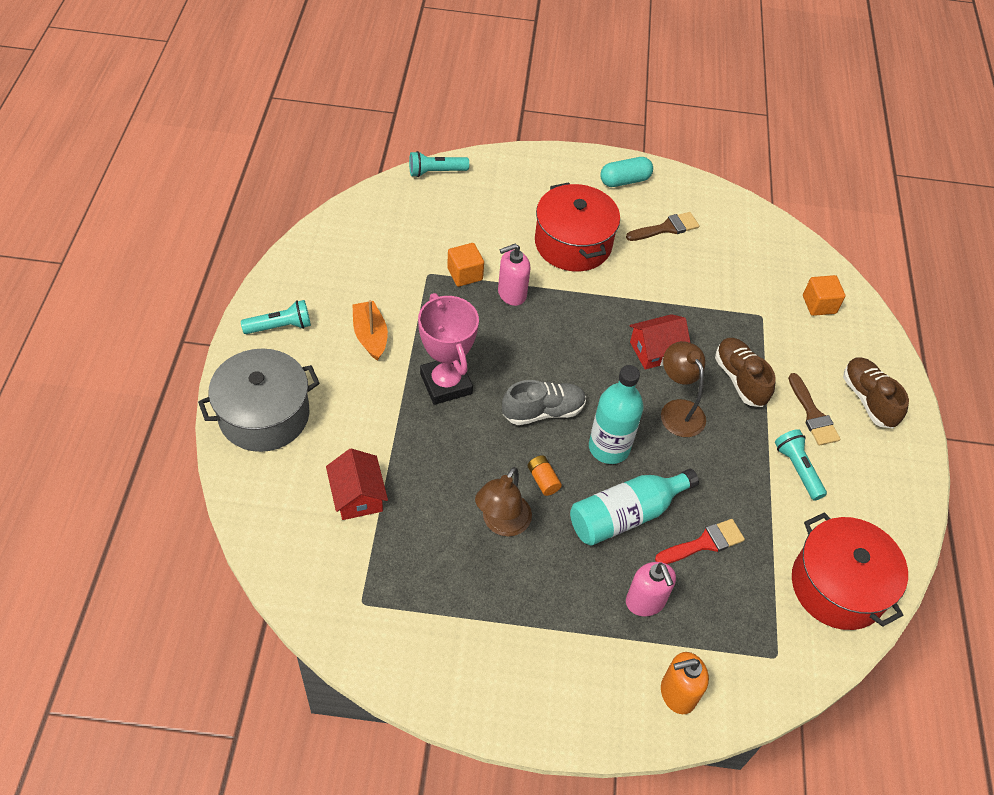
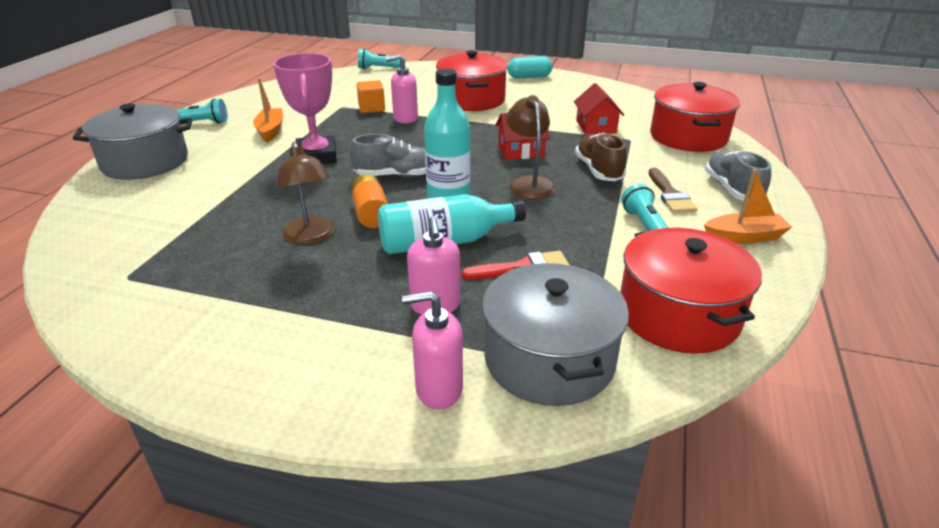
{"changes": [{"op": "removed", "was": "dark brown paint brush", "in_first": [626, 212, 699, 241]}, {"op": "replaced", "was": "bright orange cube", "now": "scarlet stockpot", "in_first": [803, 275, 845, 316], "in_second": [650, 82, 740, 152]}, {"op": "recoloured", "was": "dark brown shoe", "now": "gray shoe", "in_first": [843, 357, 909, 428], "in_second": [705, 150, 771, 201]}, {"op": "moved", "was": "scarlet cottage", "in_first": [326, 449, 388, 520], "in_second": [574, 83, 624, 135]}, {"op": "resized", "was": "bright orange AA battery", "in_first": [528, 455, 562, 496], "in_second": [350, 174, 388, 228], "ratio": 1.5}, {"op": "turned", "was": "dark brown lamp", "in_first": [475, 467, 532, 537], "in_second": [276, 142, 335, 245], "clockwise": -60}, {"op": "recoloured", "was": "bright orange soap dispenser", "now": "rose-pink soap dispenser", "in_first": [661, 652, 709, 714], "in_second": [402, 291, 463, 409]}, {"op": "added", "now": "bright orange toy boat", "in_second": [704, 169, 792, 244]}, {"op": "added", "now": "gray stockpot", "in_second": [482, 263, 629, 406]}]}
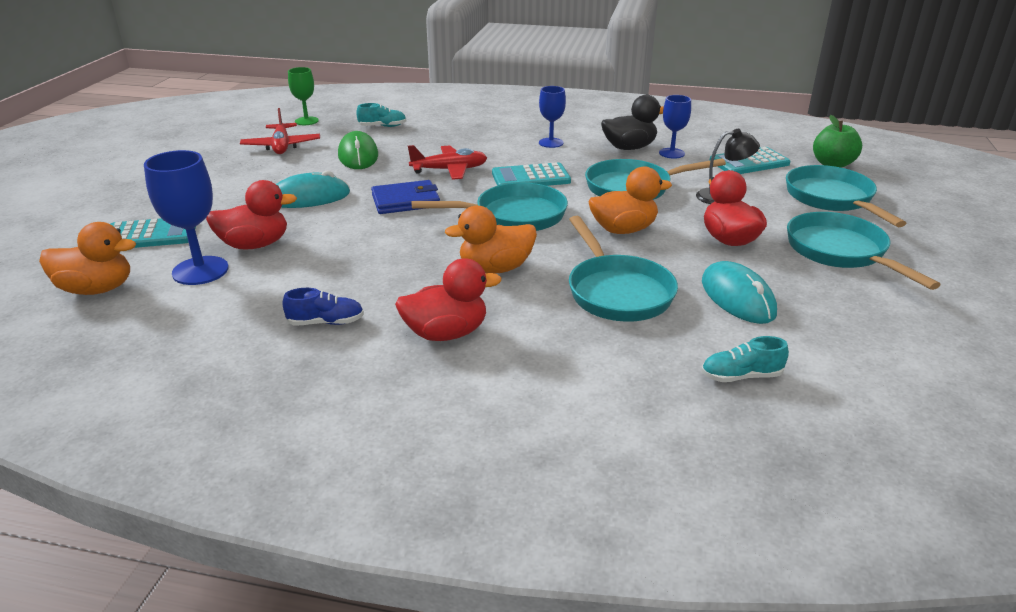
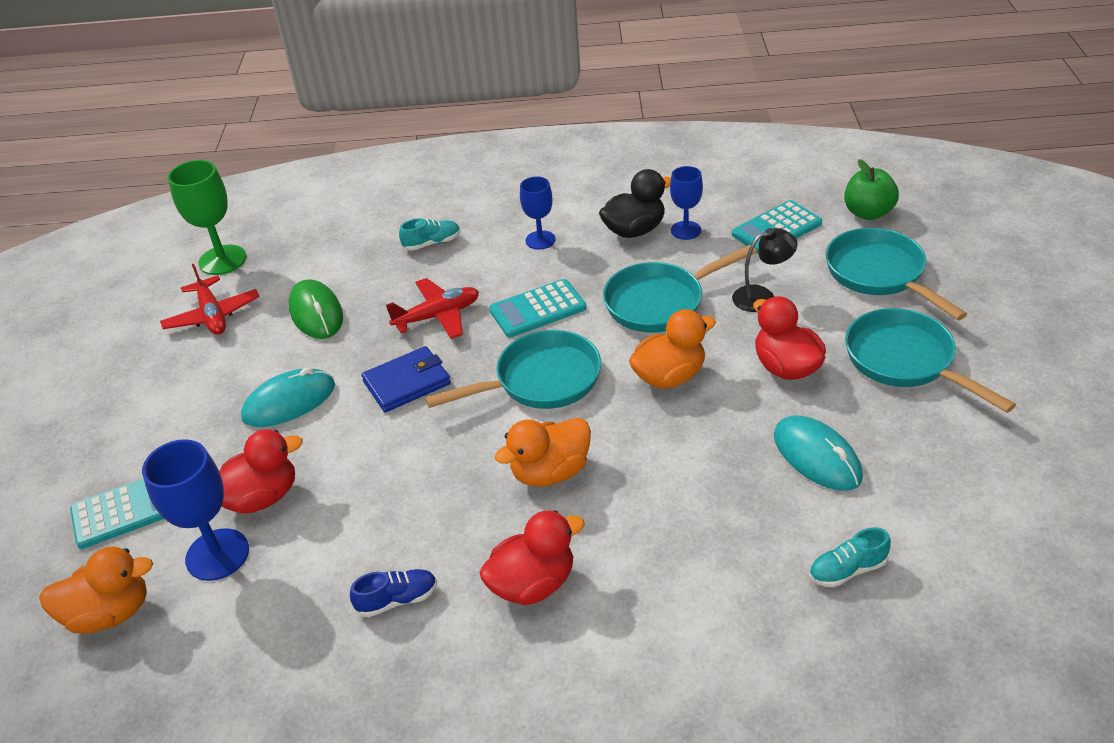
{"changes": [{"op": "resized", "was": "green goblet", "in_first": [288, 67, 319, 125], "in_second": [168, 160, 246, 275], "ratio": 1.58}, {"op": "moved", "was": "teal shoe", "in_first": [356, 103, 406, 127], "in_second": [399, 218, 460, 251]}, {"op": "removed", "was": "teal frying pan", "in_first": [569, 216, 678, 322]}]}
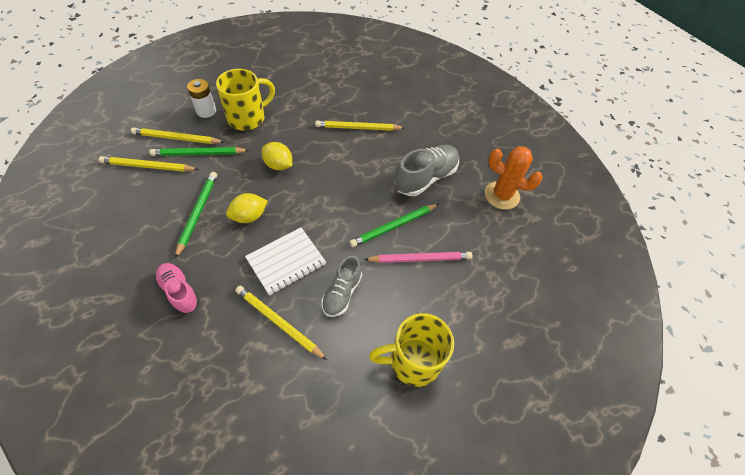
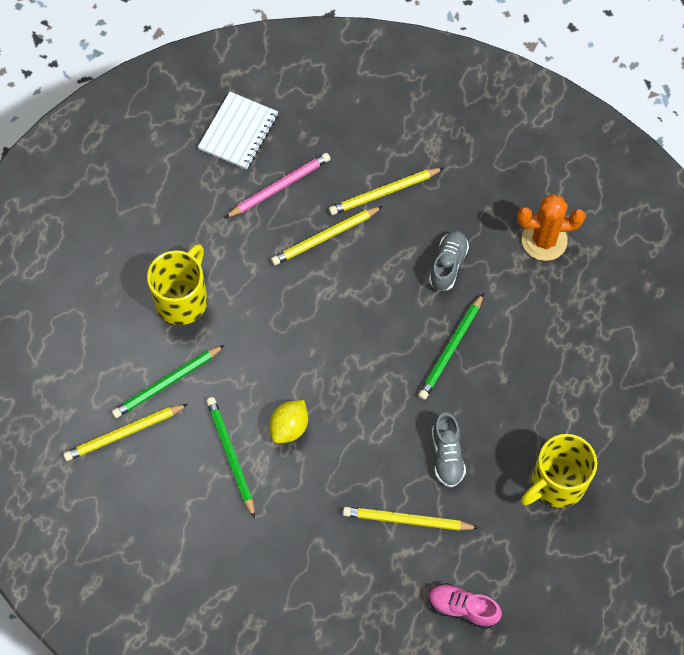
{"changes": [{"op": "removed", "was": "white AA battery", "in_first": [187, 79, 216, 118]}, {"op": "moved", "was": "bright yellow lead pencil", "in_first": [131, 127, 224, 144], "in_second": [329, 168, 444, 215]}, {"op": "removed", "was": "bright yellow toy lemon", "in_first": [262, 142, 292, 170]}, {"op": "resized", "was": "gray shoe", "in_first": [394, 145, 459, 196], "in_second": [429, 231, 469, 291], "ratio": 0.65}, {"op": "moved", "was": "white exercise book", "in_first": [245, 227, 326, 296], "in_second": [198, 92, 278, 169]}, {"op": "moved", "was": "rose-pink lead pencil", "in_first": [364, 252, 472, 263], "in_second": [225, 153, 331, 218]}, {"op": "moved", "was": "rose-pink shoe", "in_first": [154, 263, 199, 314], "in_second": [429, 583, 502, 629]}]}
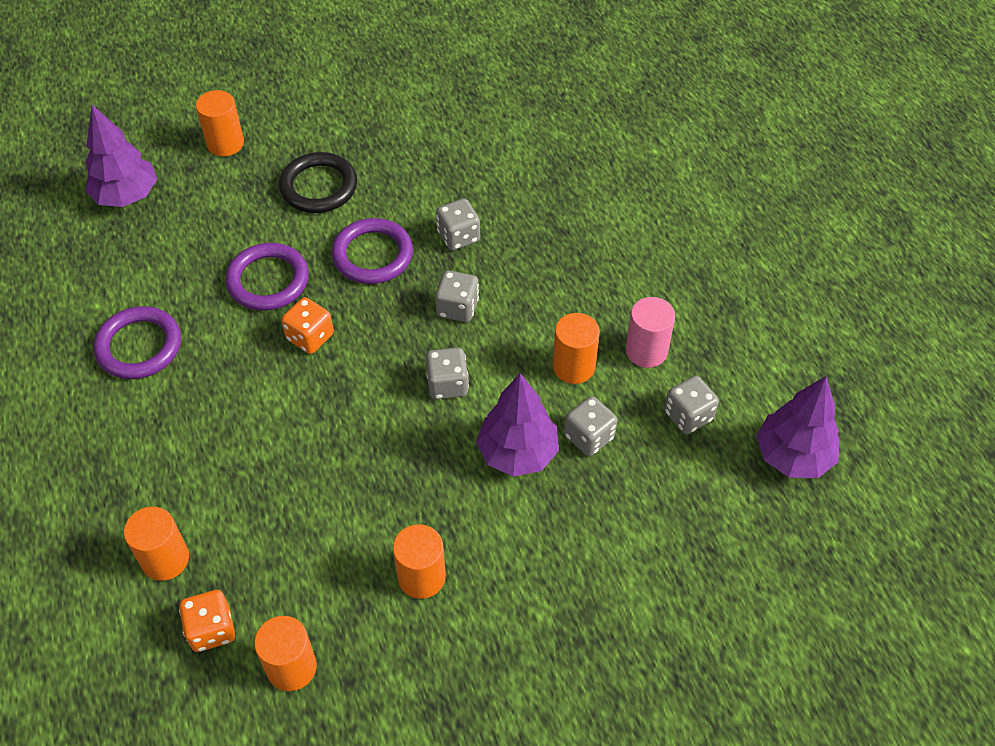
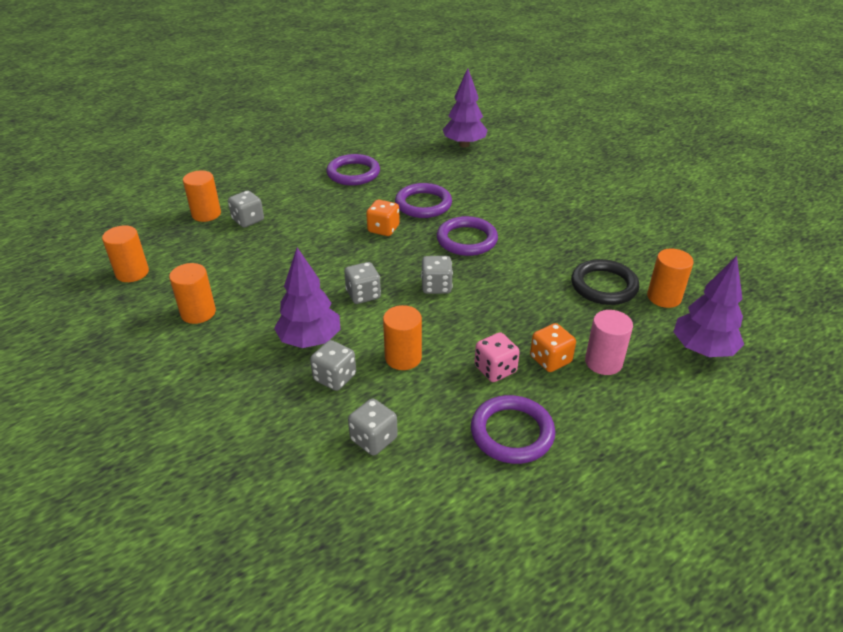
{"changes": [{"op": "moved", "was": "bright orange cylinder", "in_first": [196, 90, 244, 157], "in_second": [647, 248, 694, 308]}, {"op": "moved", "was": "ebony ring", "in_first": [279, 152, 357, 213], "in_second": [571, 259, 640, 305]}, {"op": "moved", "was": "gray game die", "in_first": [436, 198, 480, 251], "in_second": [228, 191, 264, 228]}, {"op": "moved", "was": "rose-pink cylinder", "in_first": [626, 297, 675, 368], "in_second": [585, 310, 633, 375]}, {"op": "moved", "was": "violet tree", "in_first": [756, 376, 840, 478], "in_second": [673, 256, 744, 357]}, {"op": "moved", "was": "bright orange game die", "in_first": [179, 590, 235, 652], "in_second": [530, 323, 576, 372]}, {"op": "added", "now": "rose-pink game die", "in_second": [475, 332, 520, 382]}, {"op": "added", "now": "violet ring", "in_second": [471, 395, 555, 464]}]}
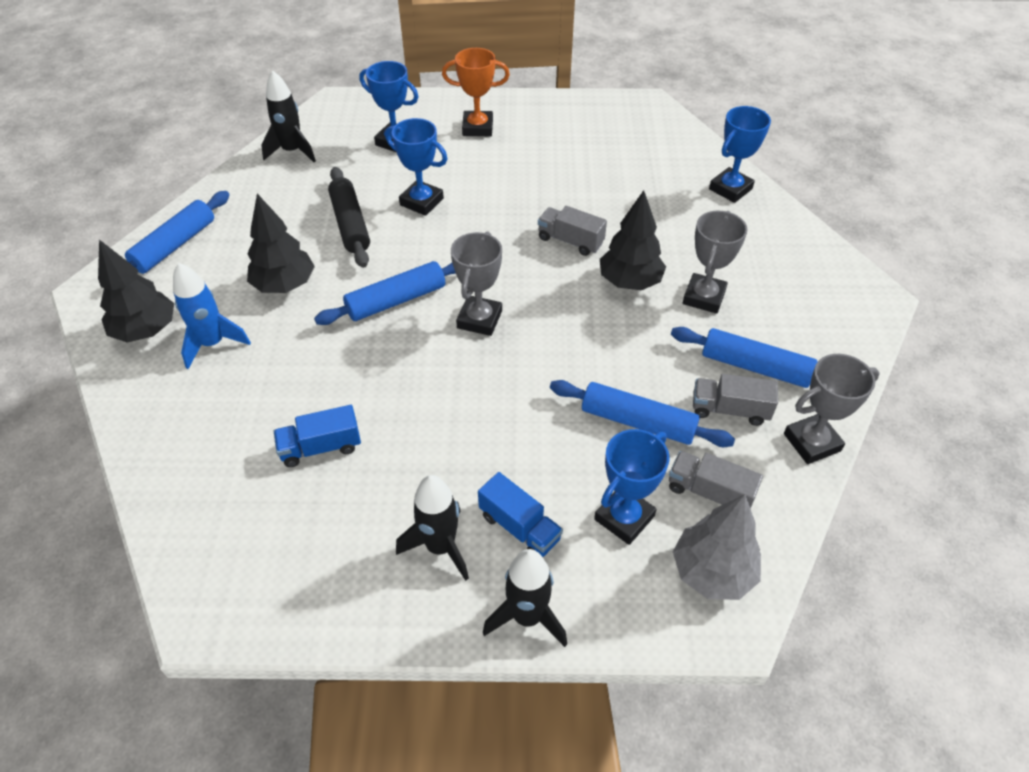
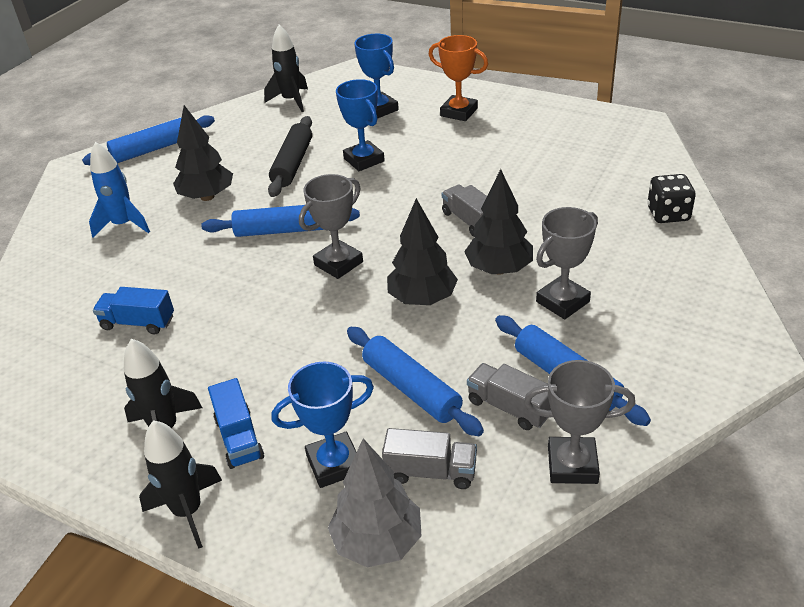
{"changes": [{"op": "replaced", "was": "blue award cup", "now": "ebony game die", "in_first": [709, 106, 771, 203], "in_second": [647, 174, 696, 223]}, {"op": "moved", "was": "ebony tree", "in_first": [98, 240, 174, 342], "in_second": [387, 198, 458, 305]}, {"op": "turned", "was": "gray toy truck", "in_first": [669, 451, 763, 509], "in_second": [382, 428, 477, 489], "clockwise": 135}]}
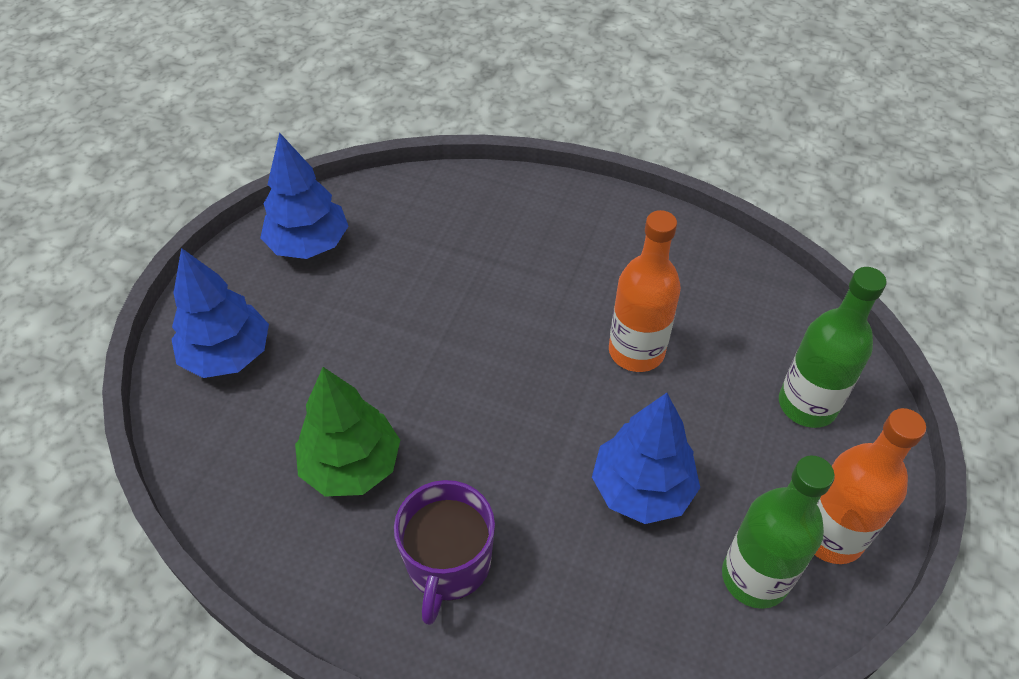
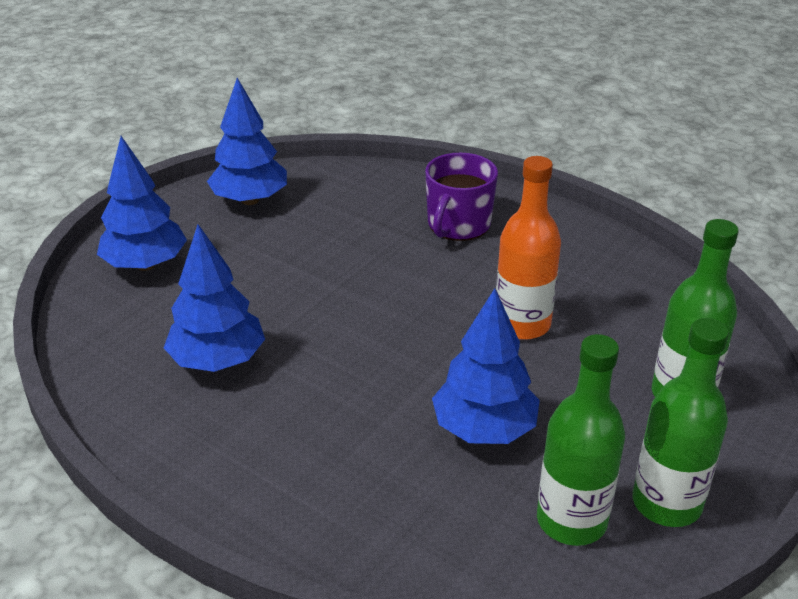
{"changes": [{"op": "recoloured", "was": "green tree", "now": "blue tree", "in_first": [295, 367, 400, 497], "in_second": [164, 224, 265, 372]}, {"op": "recoloured", "was": "bright orange flask", "now": "green flask", "in_first": [815, 408, 926, 564], "in_second": [632, 318, 729, 527]}, {"op": "moved", "was": "violet mug", "in_first": [394, 480, 495, 625], "in_second": [425, 153, 498, 241]}]}
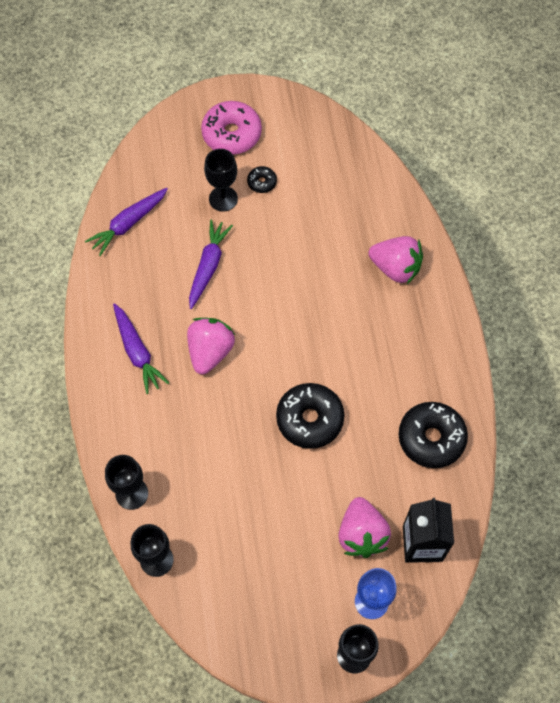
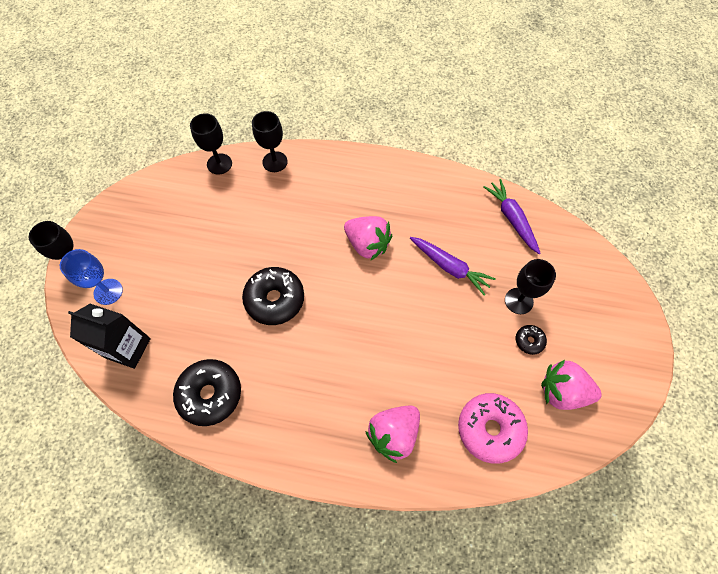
{"changes": [{"op": "moved", "was": "rose-pink doughnut", "in_first": [201, 101, 262, 155], "in_second": [458, 393, 528, 464]}, {"op": "removed", "was": "violet toy carrot", "in_first": [113, 303, 169, 394]}, {"op": "moved", "was": "rose-pink berry", "in_first": [338, 497, 391, 558], "in_second": [541, 360, 602, 410]}]}
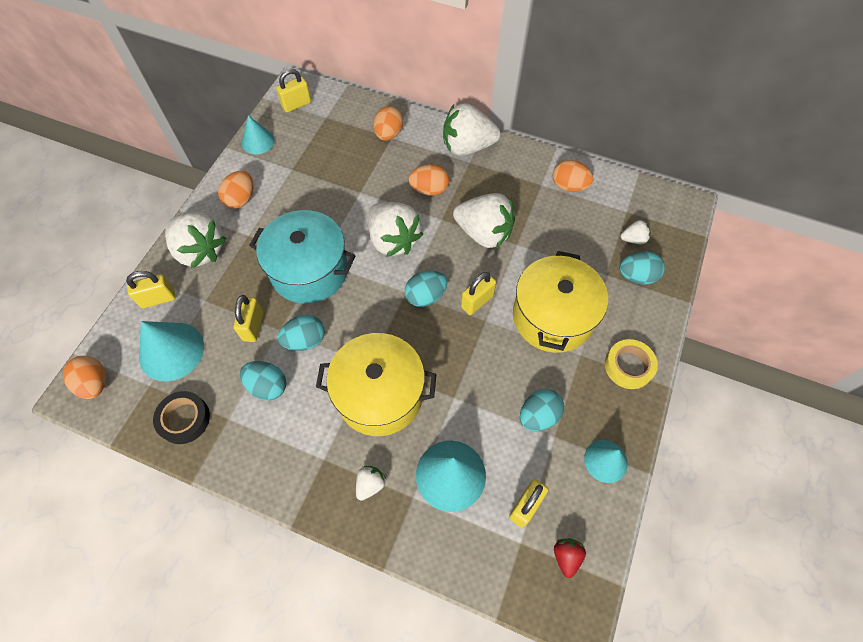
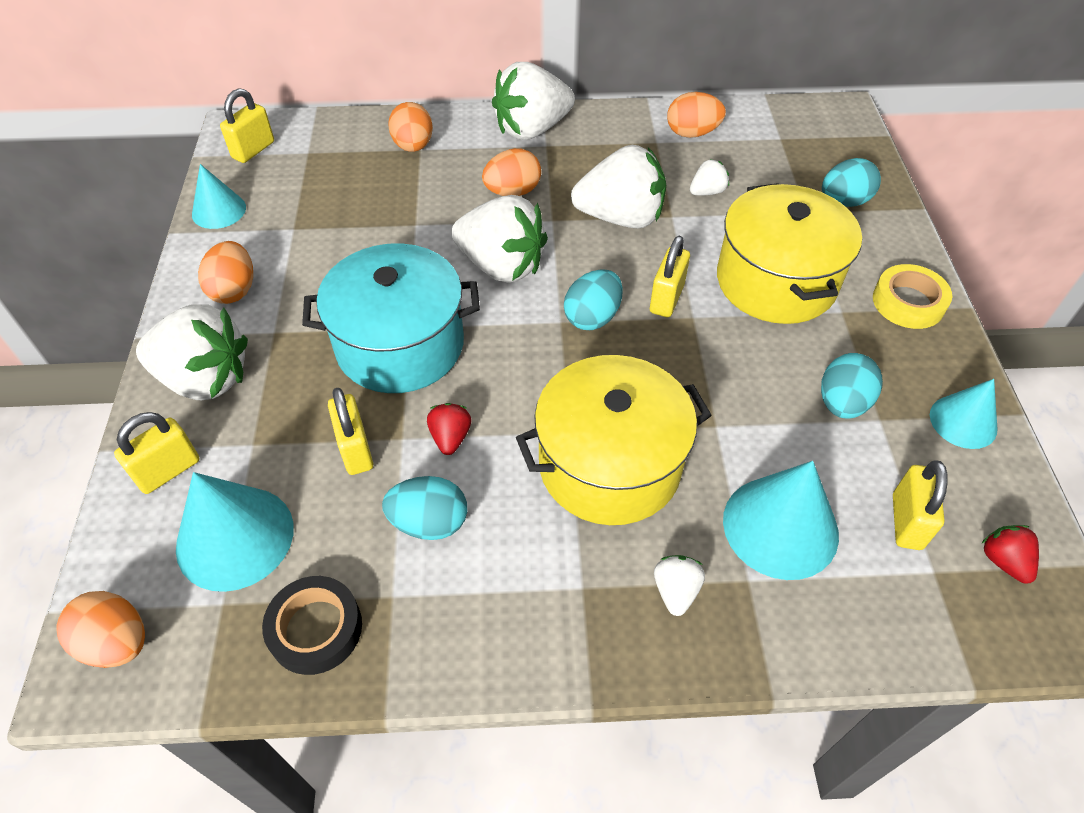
{"changes": [{"op": "moved", "was": "white berry", "in_first": [621, 220, 650, 244], "in_second": [690, 159, 729, 196]}, {"op": "replaced", "was": "teal toy egg", "now": "scarlet berry", "in_first": [278, 315, 325, 351], "in_second": [427, 403, 471, 455]}]}
